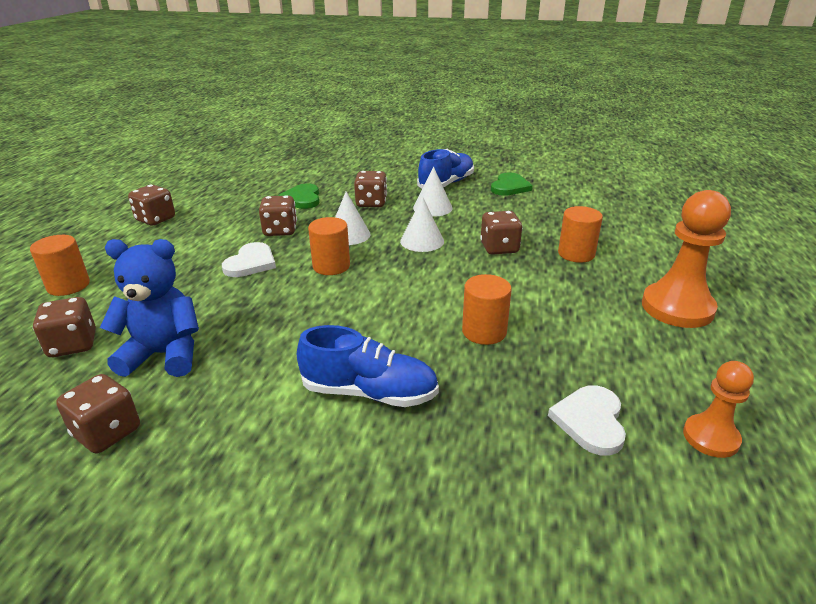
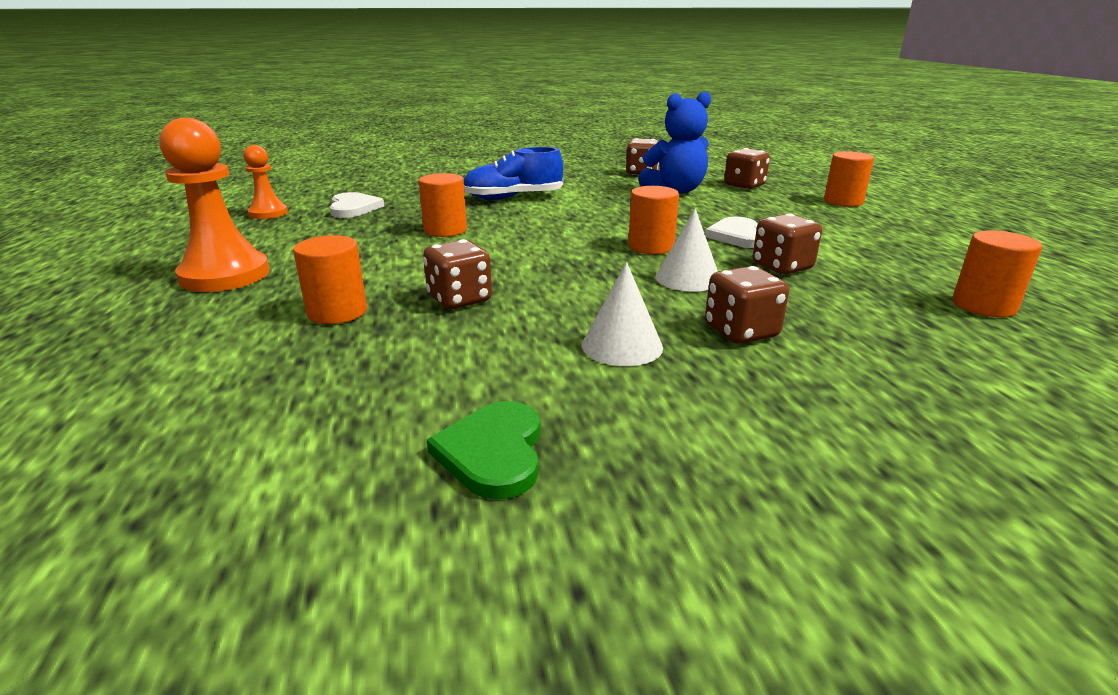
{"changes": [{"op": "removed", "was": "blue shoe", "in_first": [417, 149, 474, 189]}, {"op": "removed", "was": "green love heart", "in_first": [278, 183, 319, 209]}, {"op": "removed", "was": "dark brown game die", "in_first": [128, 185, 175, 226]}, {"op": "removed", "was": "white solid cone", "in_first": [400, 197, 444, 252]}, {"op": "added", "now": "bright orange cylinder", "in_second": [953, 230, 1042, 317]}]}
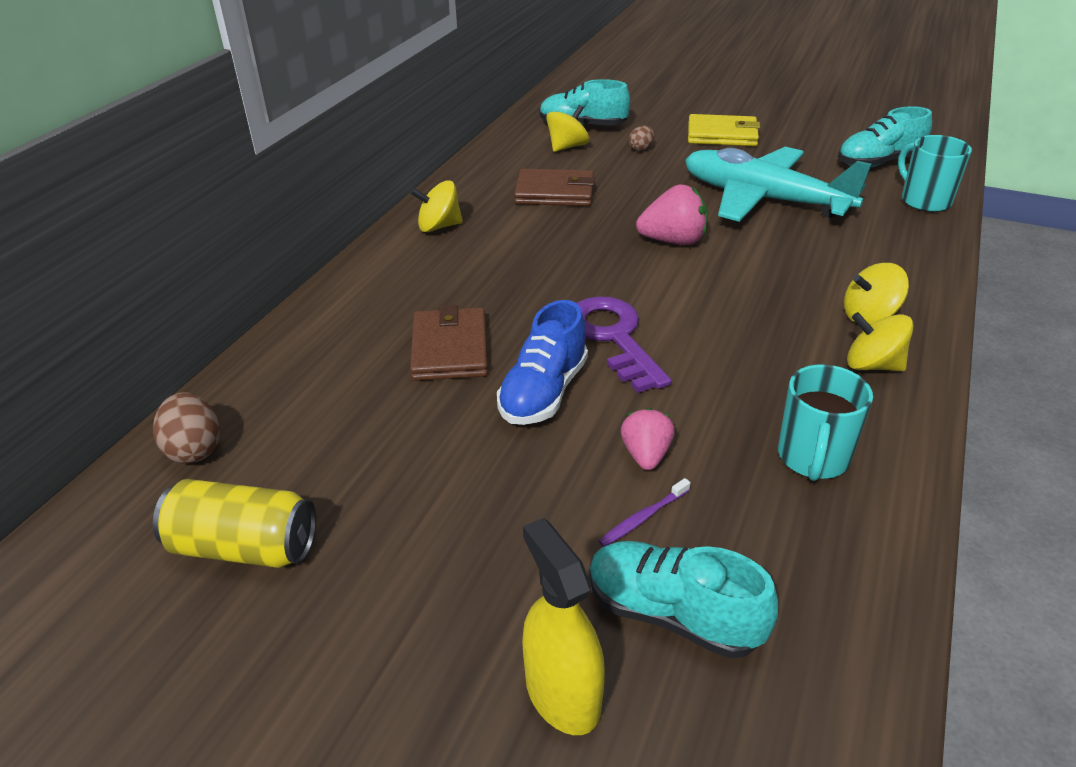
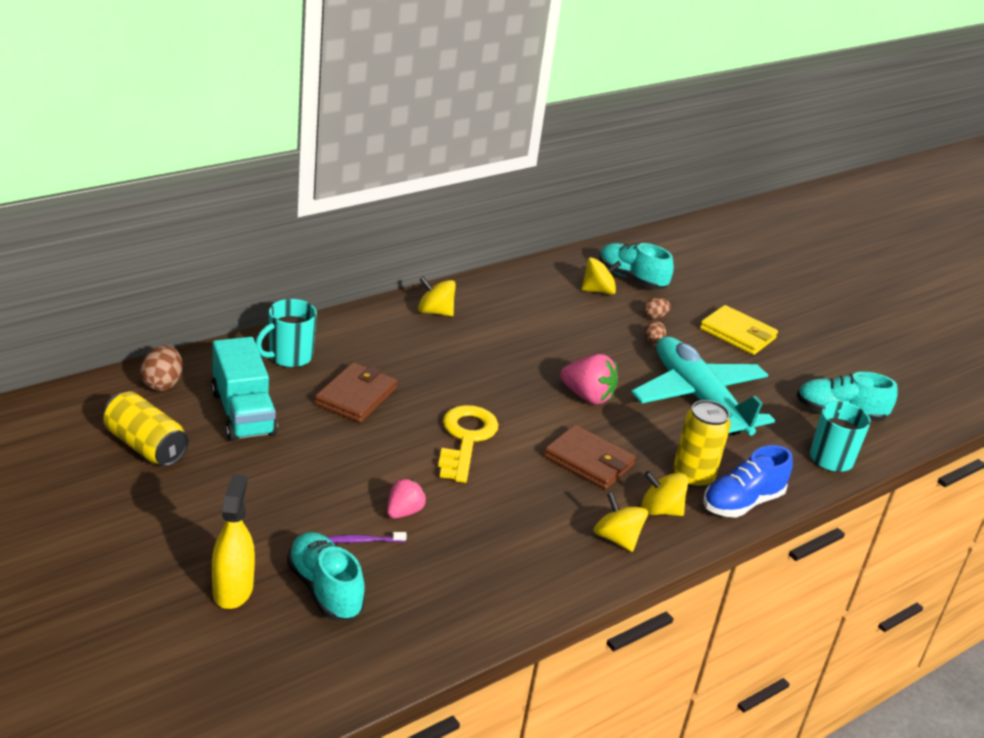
{"changes": [{"op": "moved", "was": "dark brown billfold", "in_first": [514, 169, 595, 206], "in_second": [544, 425, 636, 490]}, {"op": "recoloured", "was": "violet key", "now": "bright yellow key", "in_first": [577, 296, 672, 393], "in_second": [438, 405, 499, 483]}, {"op": "moved", "was": "blue shoe", "in_first": [497, 300, 588, 425], "in_second": [703, 445, 793, 518]}, {"op": "moved", "was": "teal mug", "in_first": [778, 364, 873, 481], "in_second": [256, 299, 317, 368]}, {"op": "added", "now": "dark brown toy egg", "in_second": [644, 321, 666, 344]}, {"op": "added", "now": "teal toy truck", "in_second": [211, 337, 278, 441]}, {"op": "added", "now": "bright yellow can", "in_second": [673, 400, 731, 488]}]}
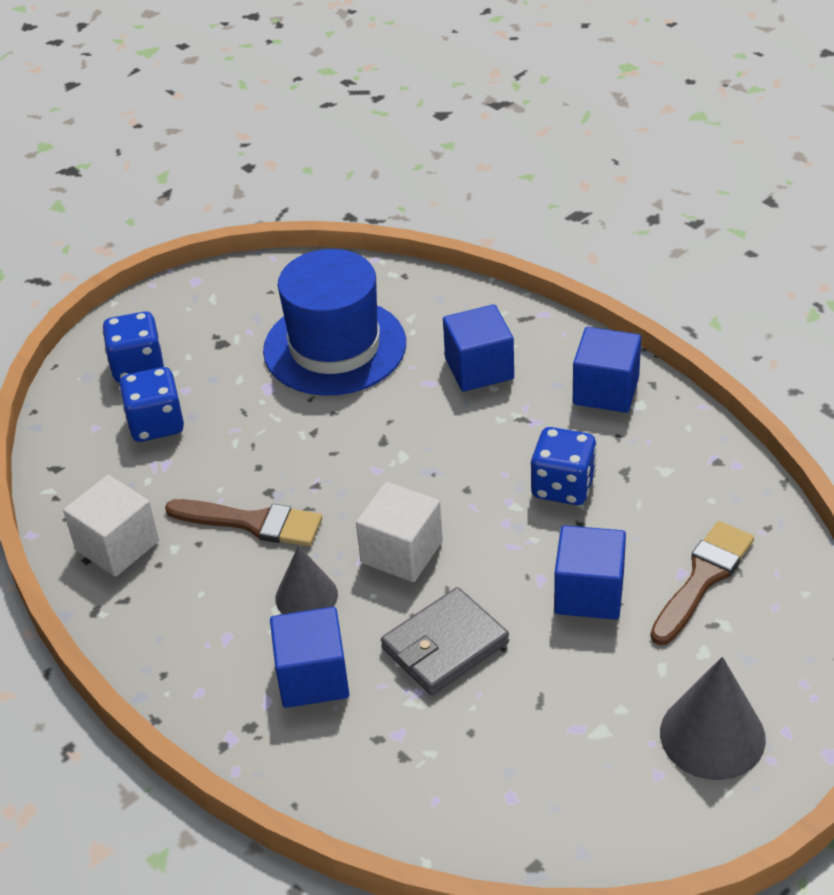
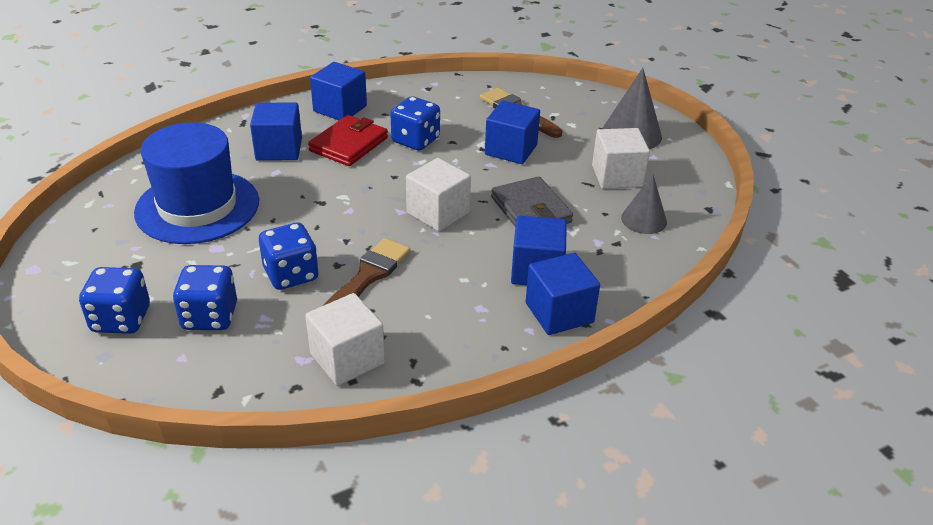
{"changes": [{"op": "moved", "was": "gray solid cone", "in_first": [275, 545, 338, 614], "in_second": [621, 174, 667, 234]}, {"op": "added", "now": "scarlet billfold", "in_second": [308, 115, 388, 166]}, {"op": "added", "now": "white cube", "in_second": [592, 128, 650, 189]}, {"op": "added", "now": "blue game die", "in_second": [259, 223, 319, 290]}, {"op": "added", "now": "blue cube", "in_second": [526, 253, 600, 335]}]}
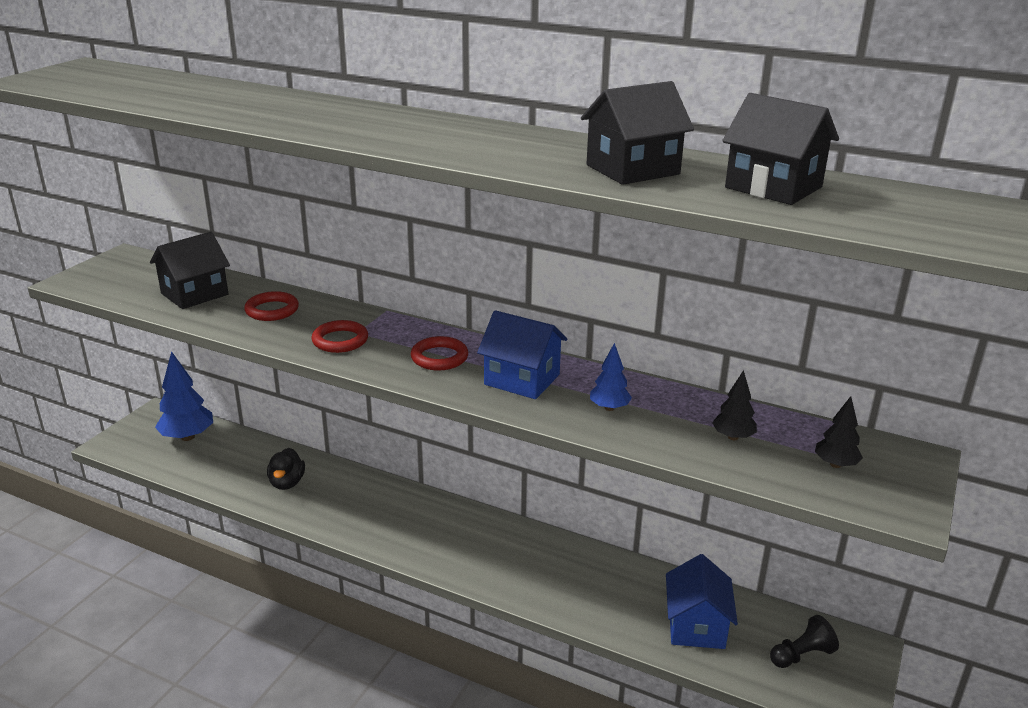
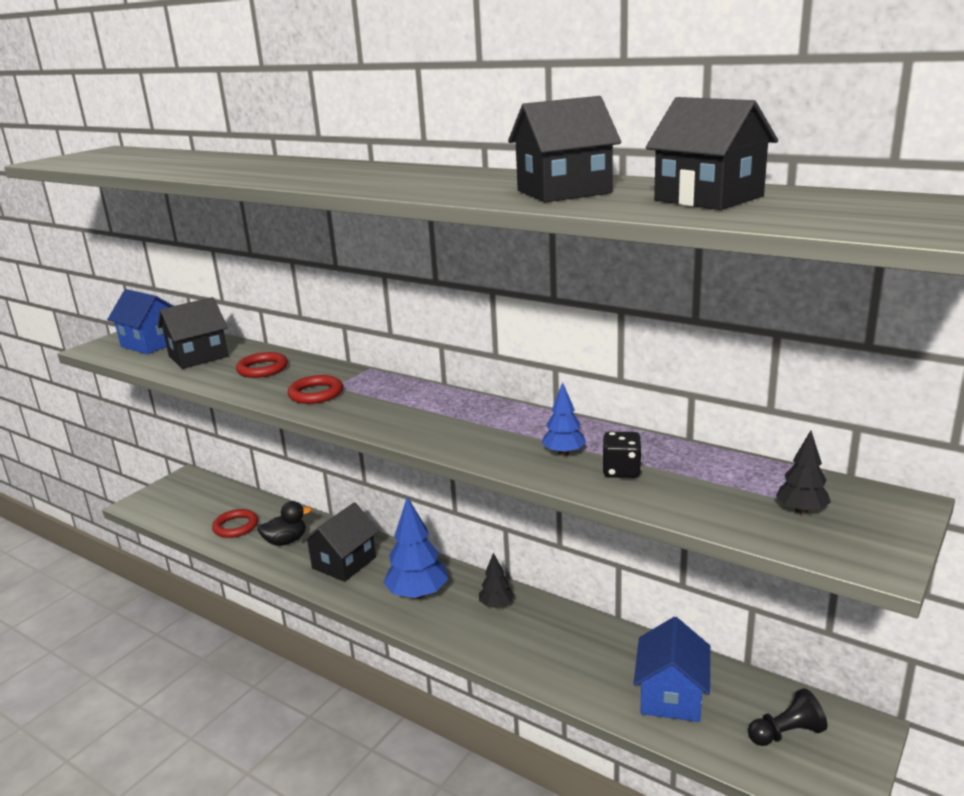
{"changes": [{"op": "moved", "was": "blue cottage", "in_first": [477, 310, 567, 399], "in_second": [107, 289, 173, 354]}, {"op": "moved", "was": "scarlet ring", "in_first": [411, 336, 468, 370], "in_second": [212, 509, 258, 538]}, {"op": "moved", "was": "blue tree", "in_first": [155, 351, 213, 441], "in_second": [383, 497, 448, 599]}, {"op": "moved", "was": "ebony tree", "in_first": [712, 370, 757, 440], "in_second": [479, 553, 514, 608]}, {"op": "turned", "was": "ebony duck", "in_first": [267, 448, 305, 490], "in_second": [257, 501, 312, 546], "clockwise": -120}, {"op": "added", "now": "ebony game die", "in_second": [602, 432, 642, 478]}, {"op": "added", "now": "ebony cottage", "in_second": [301, 502, 379, 582]}]}
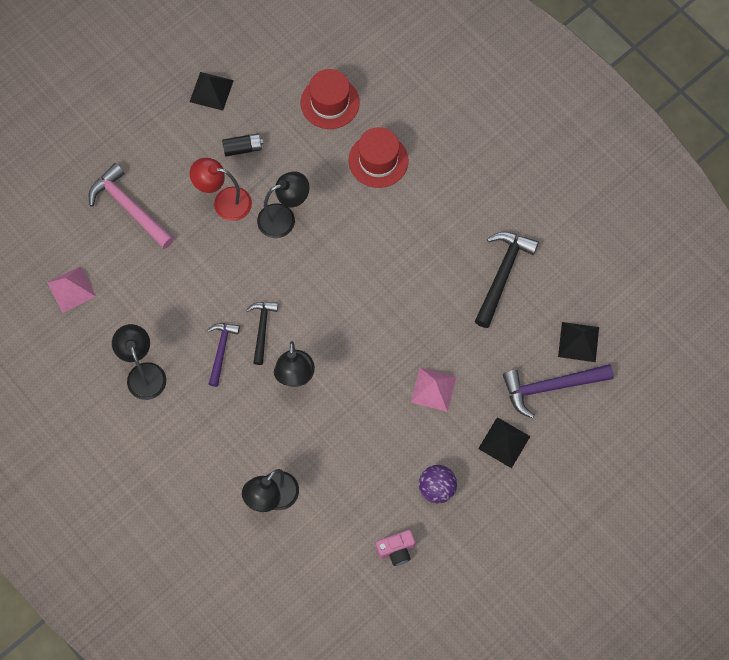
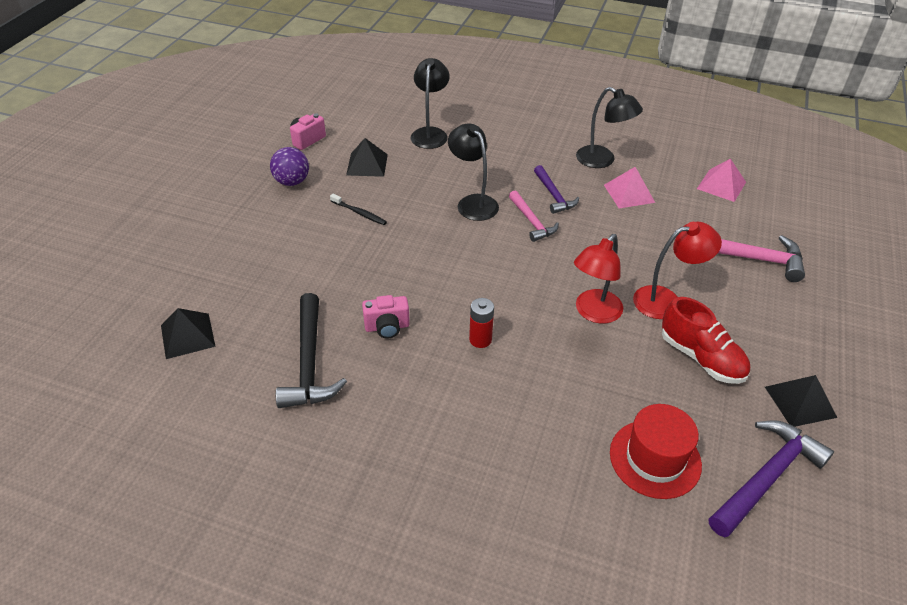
{"changes": [{"op": "removed", "was": "scarlet top hat", "in_first": [348, 127, 408, 188]}, {"op": "replaced", "was": "ebony AA battery", "now": "scarlet shoe", "in_first": [222, 133, 263, 156], "in_second": [662, 297, 750, 384]}, {"op": "recoloured", "was": "ebony lamp", "now": "scarlet lamp", "in_first": [257, 171, 309, 238], "in_second": [574, 234, 623, 324]}, {"op": "recoloured", "was": "ebony hammer", "now": "rose-pink hammer", "in_first": [246, 302, 278, 365], "in_second": [509, 191, 559, 242]}, {"op": "moved", "was": "violet hammer", "in_first": [503, 364, 614, 419], "in_second": [709, 420, 834, 538]}, {"op": "moved", "was": "rose-pink solid pyramid", "in_first": [411, 367, 456, 412], "in_second": [604, 167, 655, 208]}, {"op": "moved", "was": "ebony solid pyramid", "in_first": [478, 417, 530, 468], "in_second": [346, 138, 388, 177]}, {"op": "added", "now": "ebony dental brush", "in_second": [330, 194, 387, 225]}, {"op": "added", "now": "rose-pink photo camera", "in_second": [362, 295, 410, 339]}, {"op": "added", "now": "scarlet AA battery", "in_second": [469, 298, 494, 348]}]}
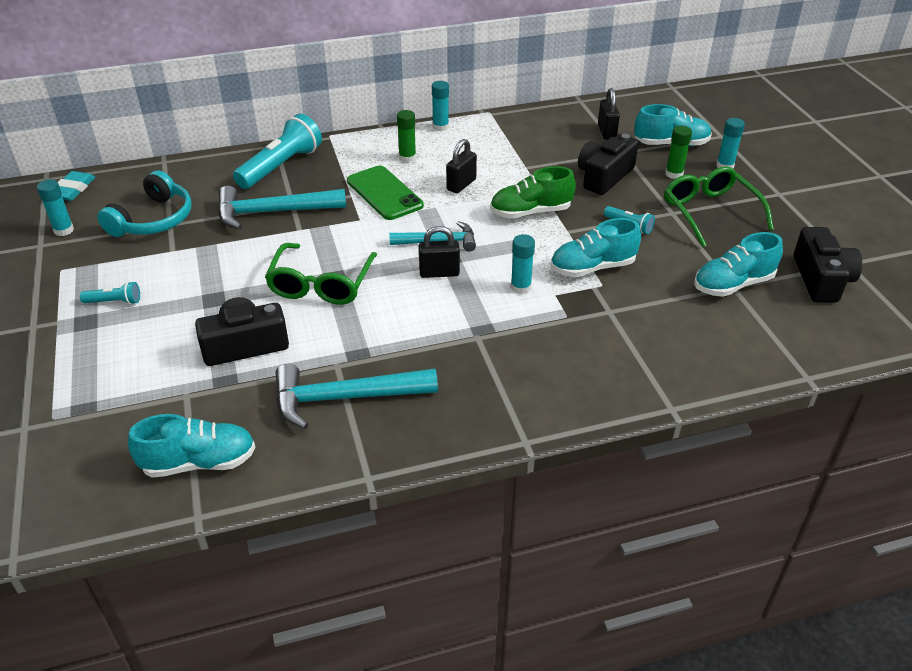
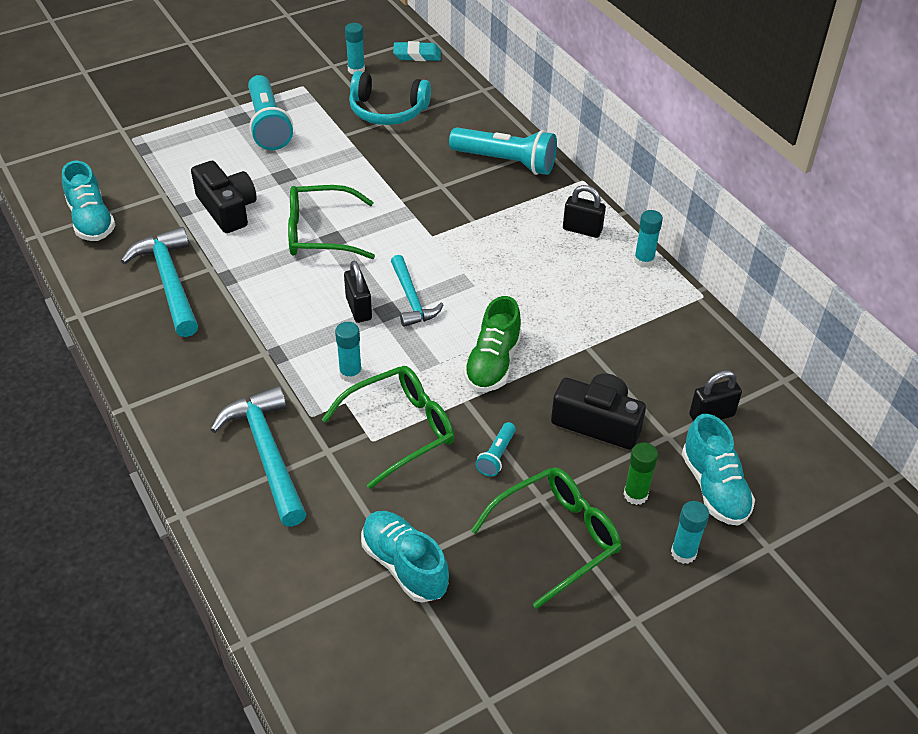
{"changes": [{"op": "removed", "was": "green stick of glue", "in_first": [397, 110, 416, 162]}, {"op": "moved", "was": "ebony small lock", "in_first": [446, 139, 477, 193], "in_second": [563, 185, 606, 238]}, {"op": "removed", "was": "green smartphone", "in_first": [347, 166, 424, 220]}, {"op": "turned", "was": "green shoe", "in_first": [490, 166, 576, 219], "in_second": [463, 296, 522, 392], "clockwise": -135}, {"op": "moved", "was": "teal hammer", "in_first": [218, 186, 346, 230], "in_second": [210, 386, 306, 527]}, {"op": "replaced", "was": "teal shoe", "now": "green eyeglasses", "in_first": [551, 218, 641, 277], "in_second": [321, 366, 454, 489]}, {"op": "removed", "was": "ebony photo camera", "in_first": [794, 227, 862, 303]}, {"op": "resized", "was": "teal pocket torch", "in_first": [80, 281, 140, 305], "in_second": [248, 75, 293, 150], "ratio": 2.14}]}
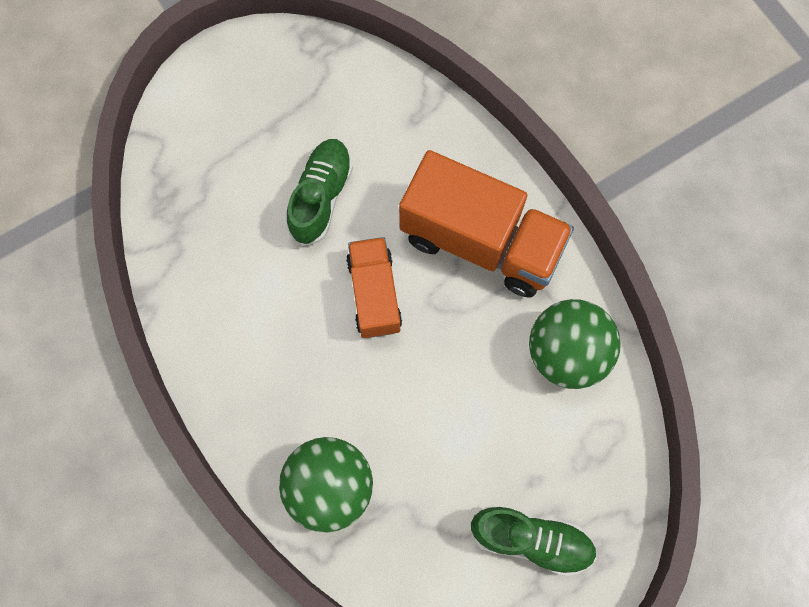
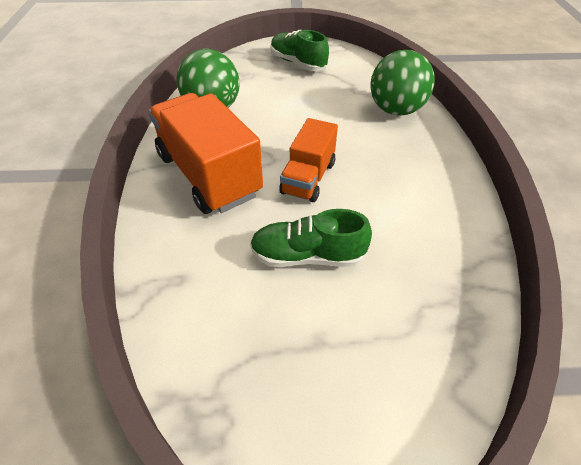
{"changes": [{"op": "turned", "was": "green shoe", "in_first": [287, 139, 353, 246], "in_second": [250, 209, 372, 267], "clockwise": 45}]}
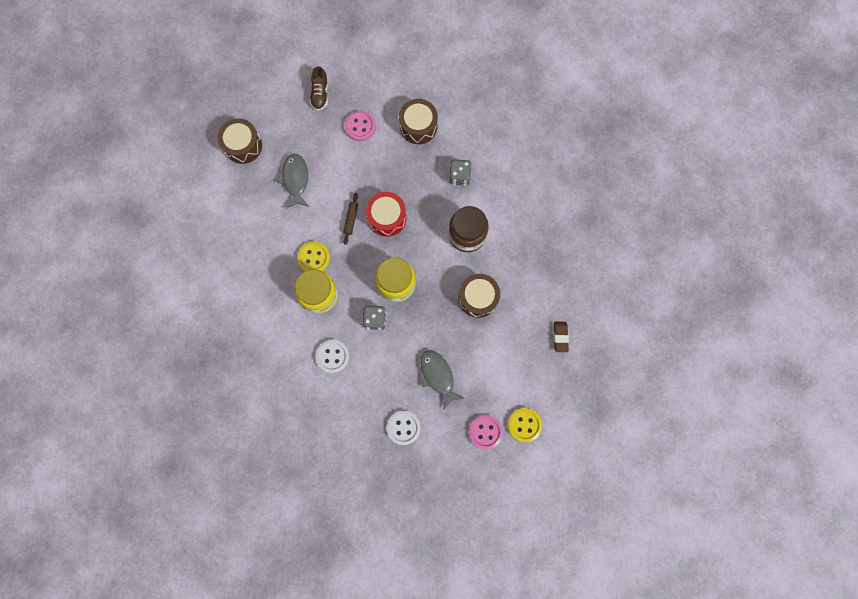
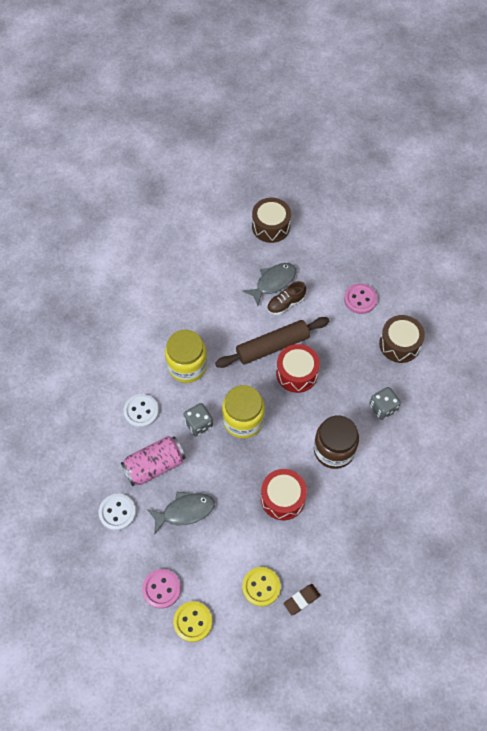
{"changes": [{"op": "moved", "was": "dark brown shoe", "in_first": [310, 66, 328, 111], "in_second": [267, 281, 306, 315]}, {"op": "resized", "was": "dark brown dough roller", "in_first": [343, 193, 358, 245], "in_second": [215, 317, 329, 368], "ratio": 2.15}, {"op": "moved", "was": "bright yellow shirt button", "in_first": [297, 242, 330, 271], "in_second": [242, 567, 281, 607]}, {"op": "recoloured", "was": "dark brown snare drum", "now": "scarlet snare drum", "in_first": [458, 274, 500, 318], "in_second": [261, 469, 307, 520]}, {"op": "turned", "was": "gray toy fish", "in_first": [420, 350, 465, 409], "in_second": [147, 492, 215, 535], "clockwise": 45}, {"op": "added", "now": "rose-pink can", "in_second": [121, 436, 186, 486]}]}
